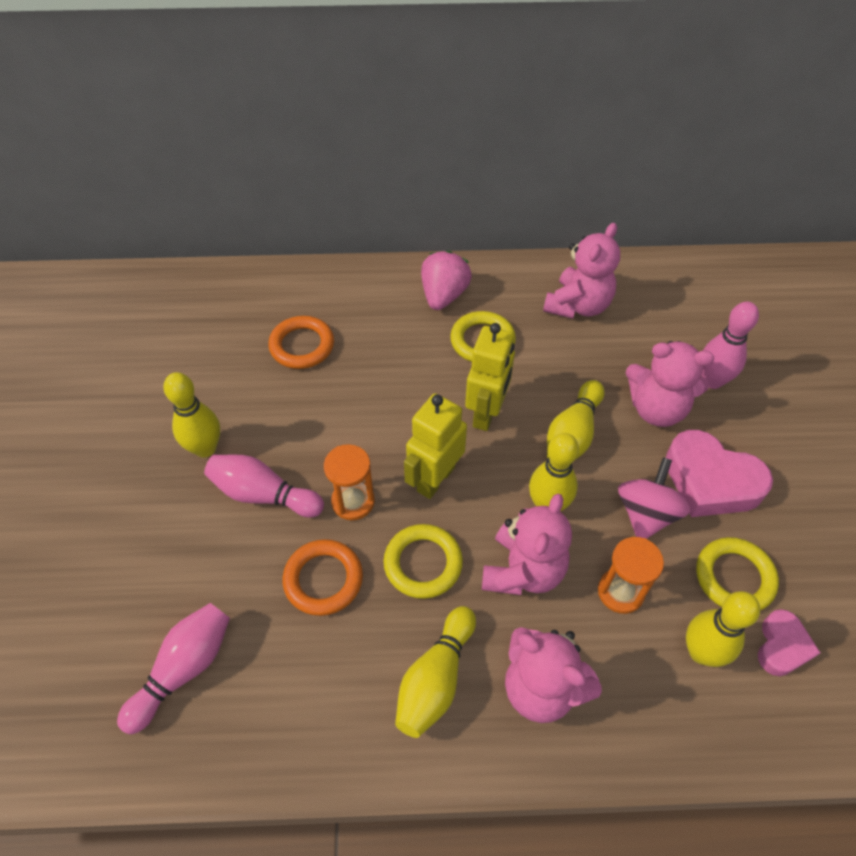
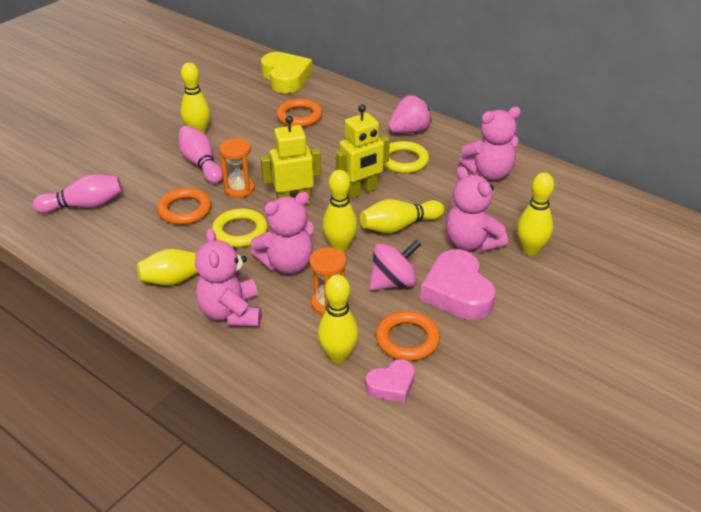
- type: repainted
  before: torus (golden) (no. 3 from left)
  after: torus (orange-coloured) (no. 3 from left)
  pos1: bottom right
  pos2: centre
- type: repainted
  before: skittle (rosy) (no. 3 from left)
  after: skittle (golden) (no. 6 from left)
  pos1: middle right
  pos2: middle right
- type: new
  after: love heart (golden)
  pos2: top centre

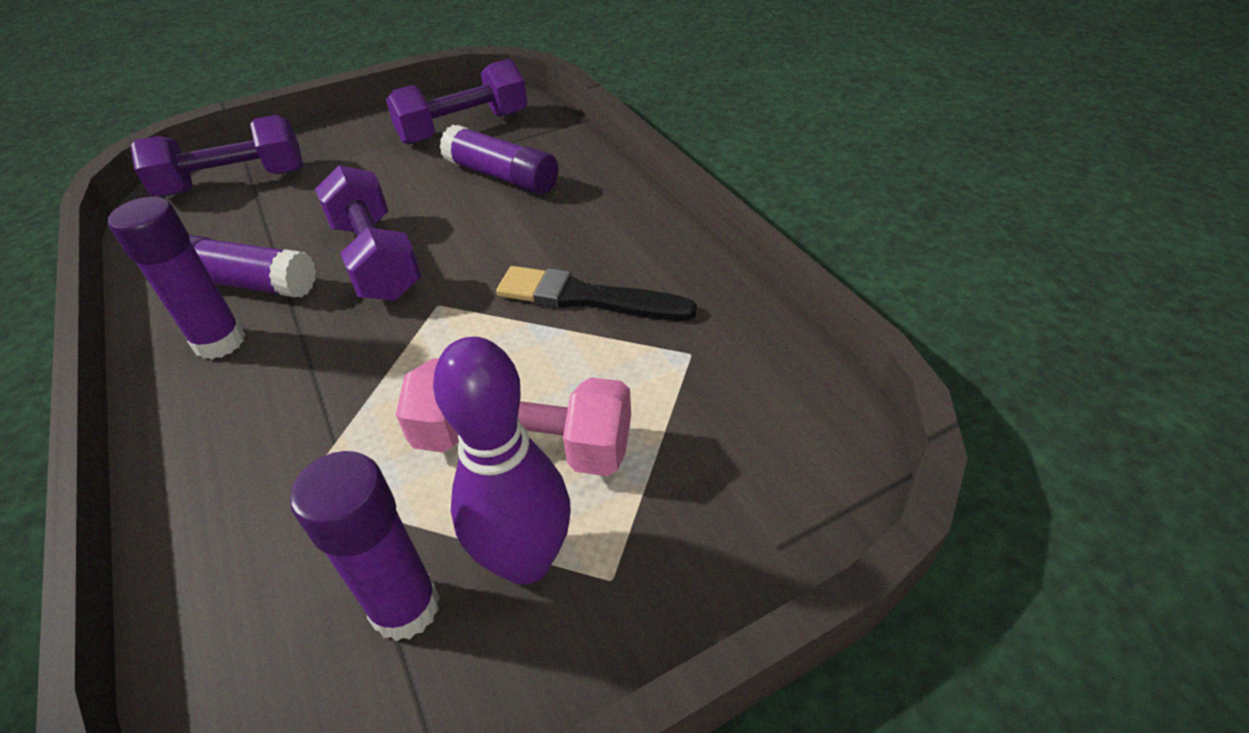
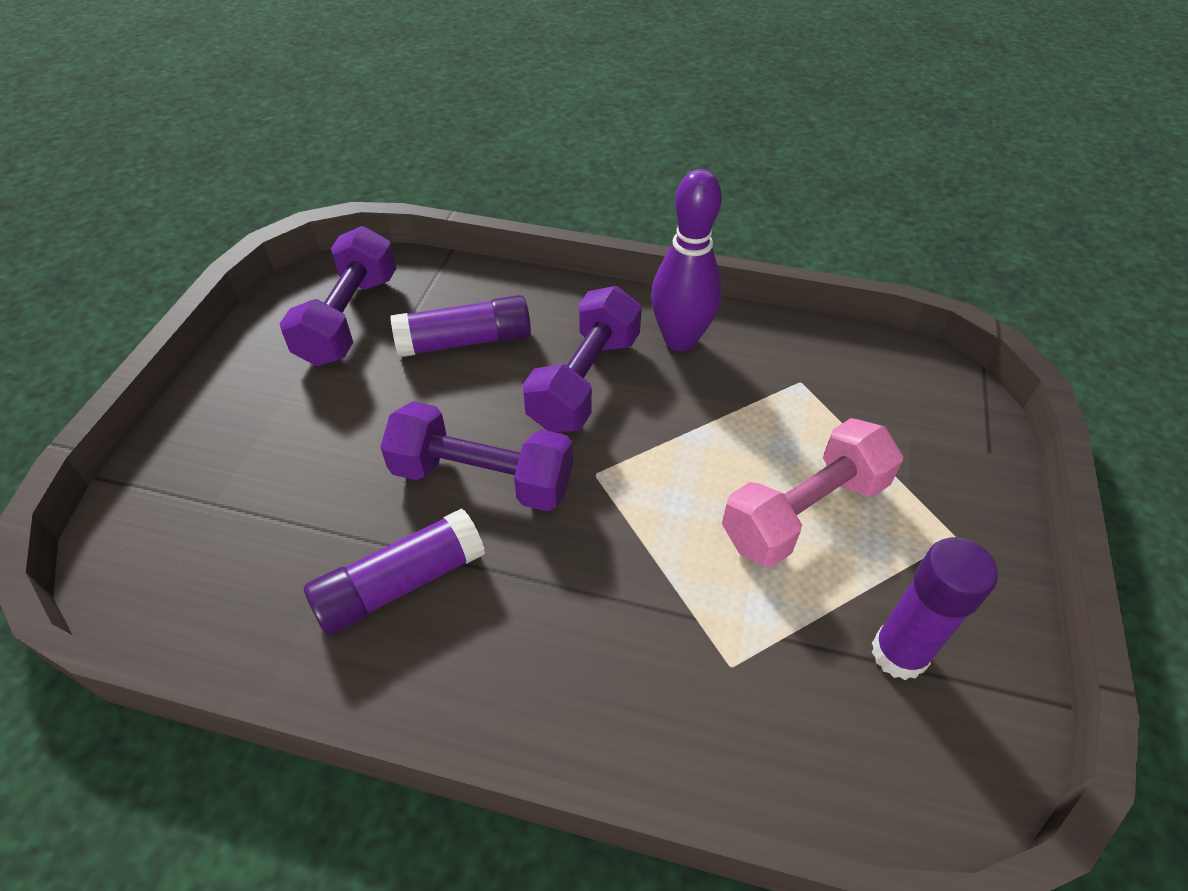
- type: gone
  before: glue stick (purple) (no. 1 from left)
  pos1: middle left
- type: shifted
  before: dumbbell (purple) (no. 1 from left in the first image)
  after: dumbbell (purple) (no. 3 from left)
  pos1: top left
  pos2: centre
- type: shifted
  before: skittle (purple)
  pos1: centre
  pos2: top centre
- type: gone
  before: paintbrush (ebony)
  pos1: centre

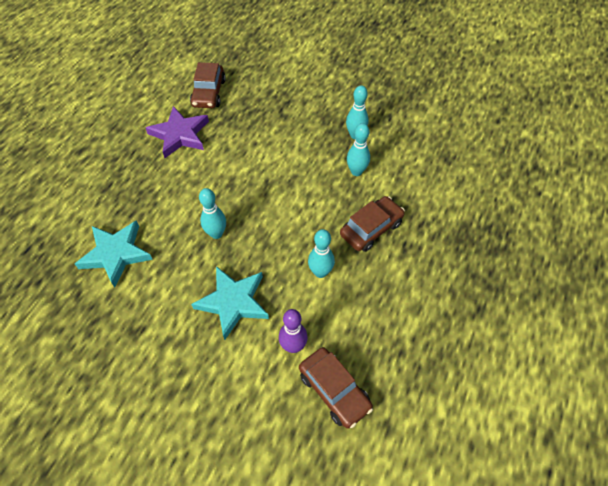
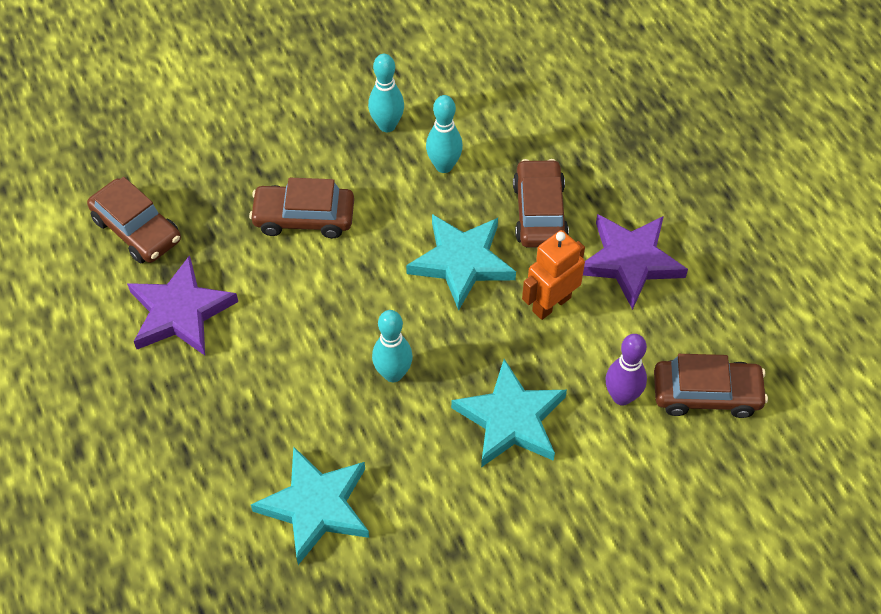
- type: swapped
  before: skittle (aqua) (no. 2 from left)
  after: toy robot (orange-coloured)
  pos1: centre
  pos2: centre
- type: new
  after: car (brown) (no. 2 from left)
  pos2: centre
- type: new
  after: five-pointed star (aqua) (no. 2 from left)
  pos2: centre
- type: new
  after: five-pointed star (purple) (no. 2 from left)
  pos2: middle right

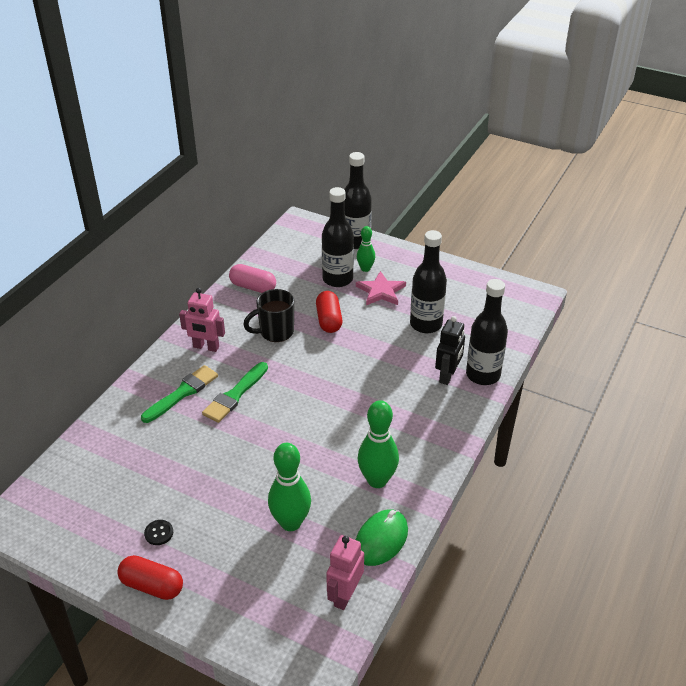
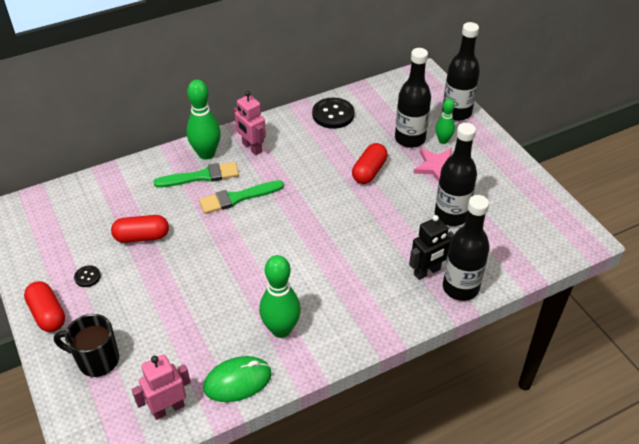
- type: swapped
  before: pill (rosy)
  after: button (ebony) (no. 2 from left)
  pos1: centre
  pos2: top centre
- type: shifted
  before: mug (ebony)
  pos1: centre
  pos2: bottom left
- type: shifted
  before: skittle (green) (no. 1 from left)
  pos1: bottom centre
  pos2: top left
- type: new
  after: pill (crimson) (no. 2 from left)
  pos2: middle left

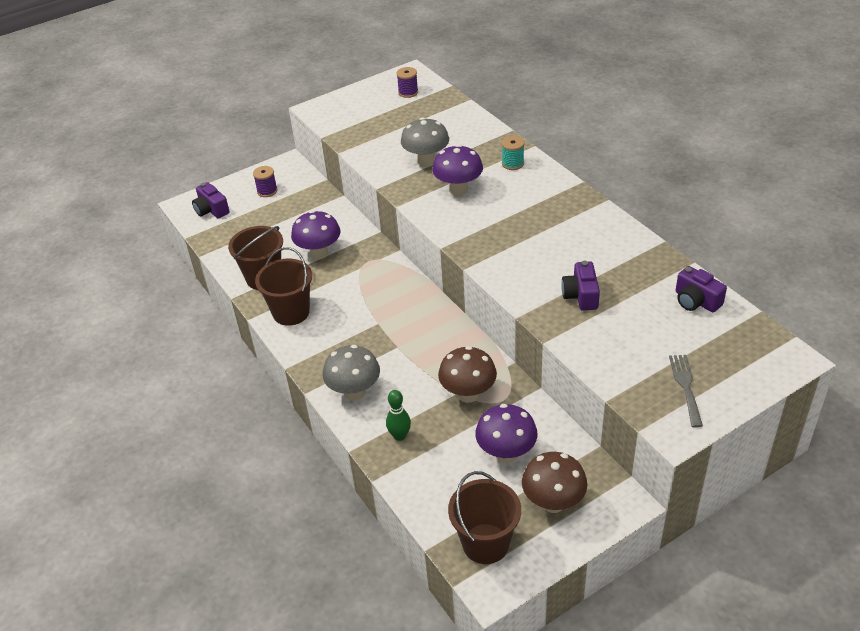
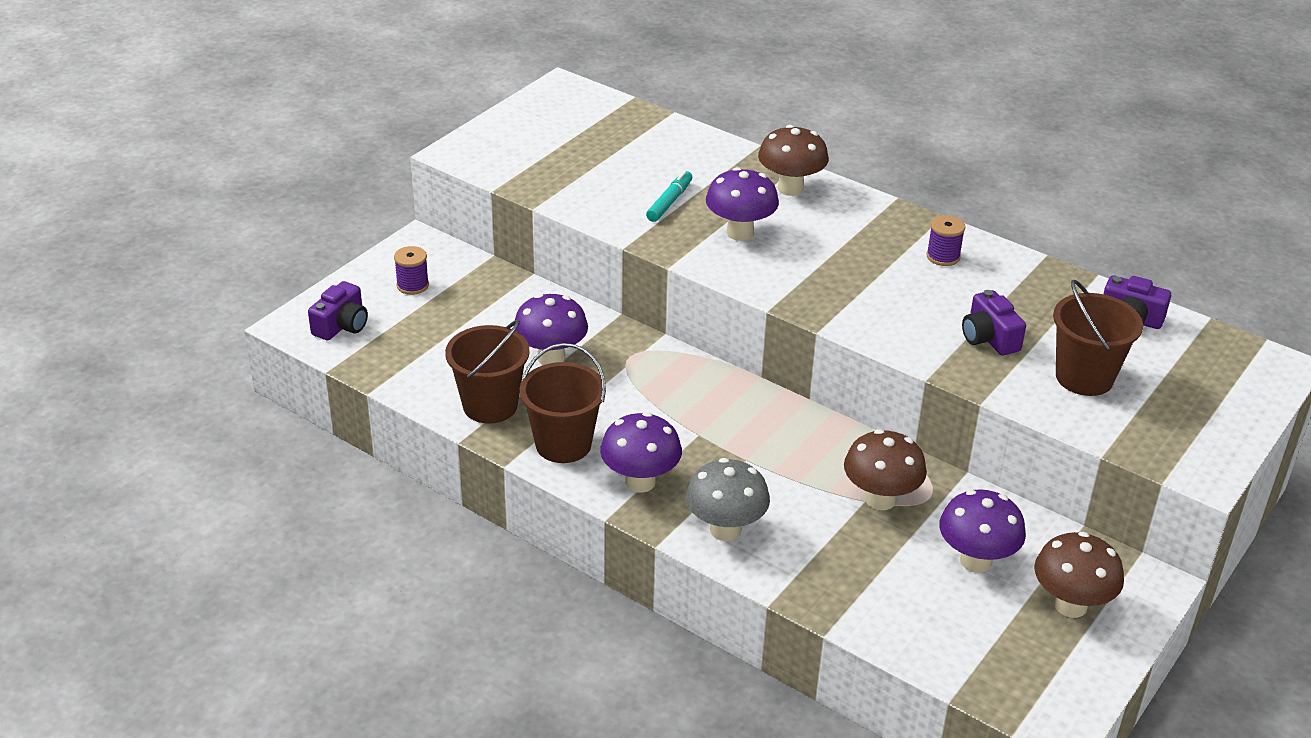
- type: rotated
  before: compact camera (purple) (no. 1 from left)
  pos1: top left
  pos2: middle left
  turn: -90
- type: gone
  before: skittle (green)
  pos1: centre
- type: shifted
  before: spool (purple) (no. 2 from left)
  pos1: top centre
  pos2: top right
- type: swapped
  before: mushroom (gray) (no. 2 from left)
  after: felt pen (aqua)
  pos1: top centre
  pos2: top centre
- type: shifted
  before: bucket (brown) (no. 3 from left)
  pos1: bottom centre
  pos2: middle right
- type: swapped
  before: spool (aqua)
  after: mushroom (brown) (no. 1 from left)
  pos1: top centre
  pos2: top centre
- type: gone
  before: dinner fork (gray)
  pos1: middle right
- type: new
  after: mushroom (purple) (no. 2 from left)
  pos2: centre

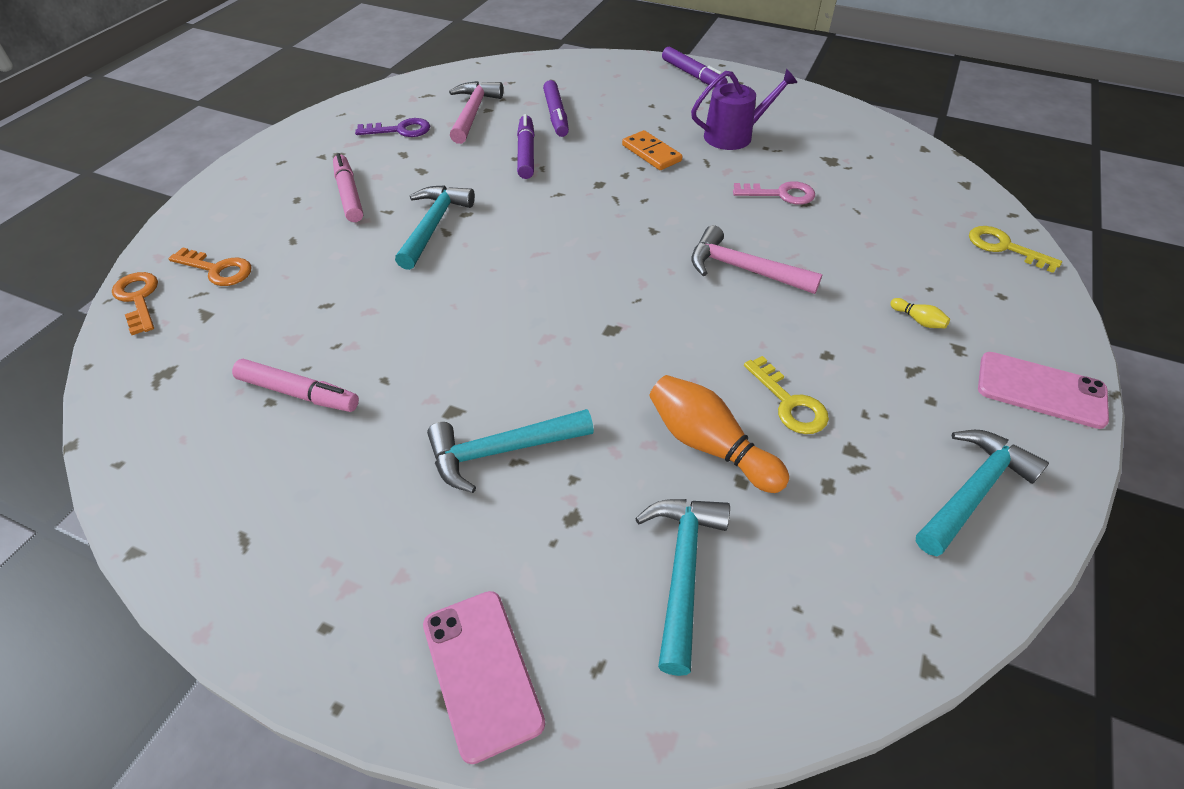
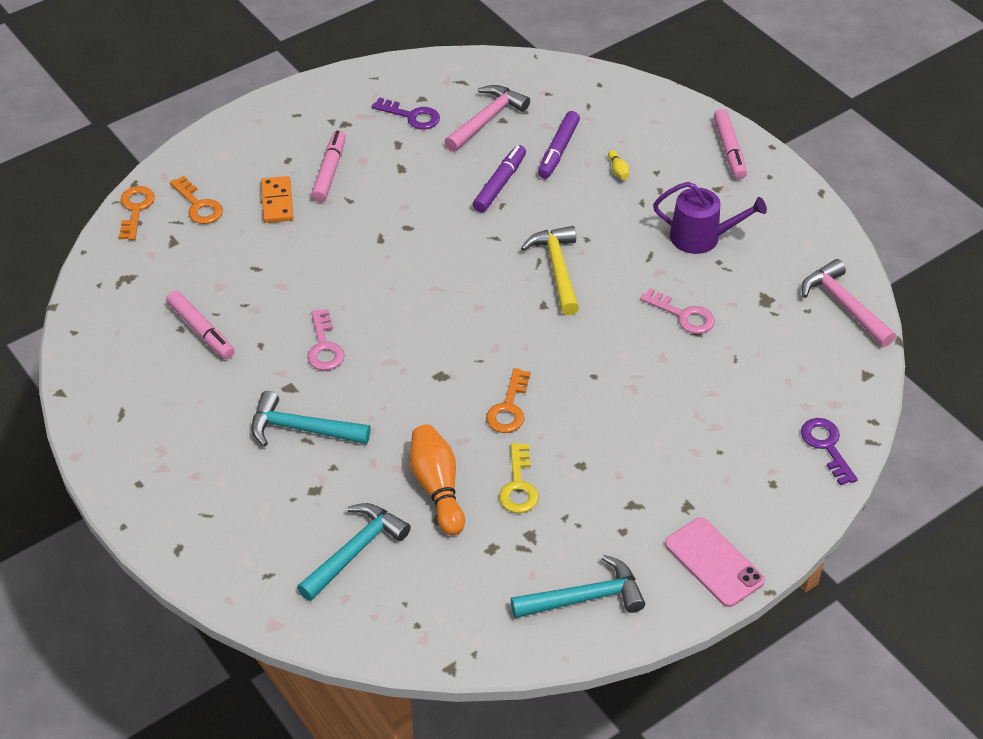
- type: gone
  before: claw hammer (aqua) (no. 1 from left)
  pos1: top centre
- type: gone
  before: smartphone (rosy) (no. 1 from left)
  pos1: bottom centre
- type: shifted
  before: domino (orange-coloured)
  pos1: top centre
  pos2: top left
- type: repainted
  before: felt pen (purple) (no. 3 from left)
  after: felt pen (rosy) (no. 3 from left)
  pos1: top centre
  pos2: top right
- type: shifted
  before: claw hammer (rosy) (no. 2 from left)
  pos1: top centre
  pos2: middle right
- type: shifted
  before: skittle (golden)
  pos1: middle right
  pos2: top centre
- type: repainted
  before: latchkey (golden) (no. 2 from left)
  after: latchkey (purple) (no. 2 from left)
  pos1: top right
  pos2: middle right
- type: new
  after: latchkey (rosy) (no. 1 from left)
  pos2: middle left
- type: new
  after: latchkey (orange-coloured) (no. 3 from left)
  pos2: centre
- type: new
  after: claw hammer (golden)
  pos2: centre

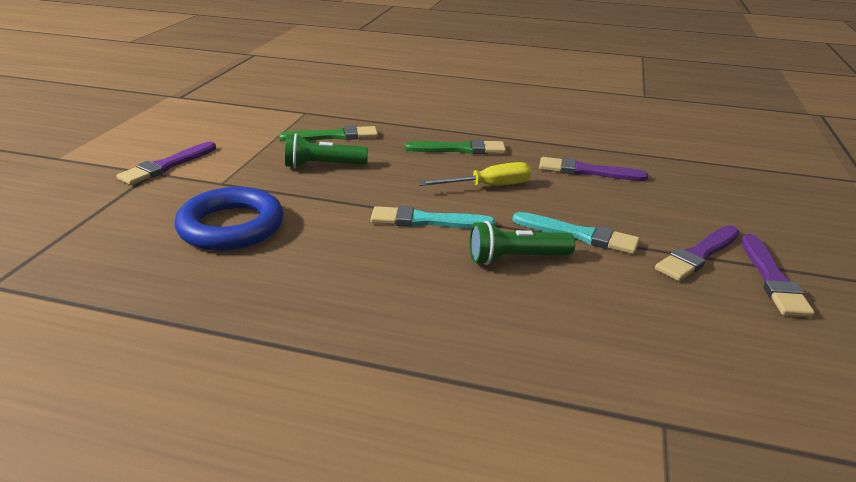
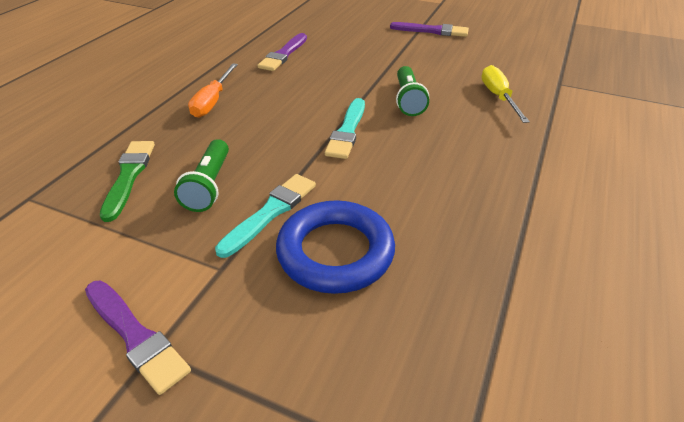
- type: swapped
  before: paintbrush (green) (no. 2 from left)
  after: hand screwdriver (orange-coloured)
  pos1: top centre
  pos2: top left
- type: shifted
  before: hand screwdriver (golden)
  pos1: centre
  pos2: top right
- type: shifted
  before: paintbrush (aqua) (no. 2 from left in the first image)
  after: paintbrush (aqua) (no. 1 from left)
  pos1: middle right
  pos2: centre
- type: gone
  before: paintbrush (purple) (no. 3 from left)
  pos1: middle right

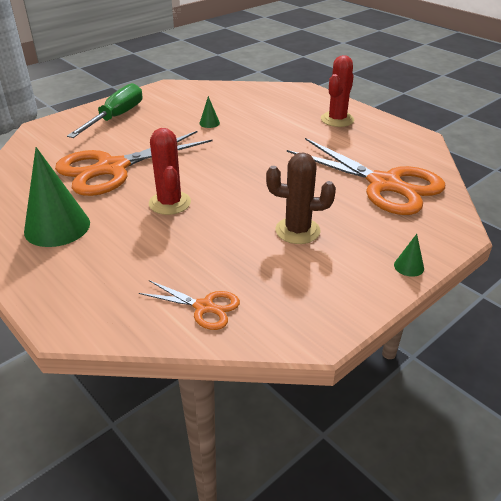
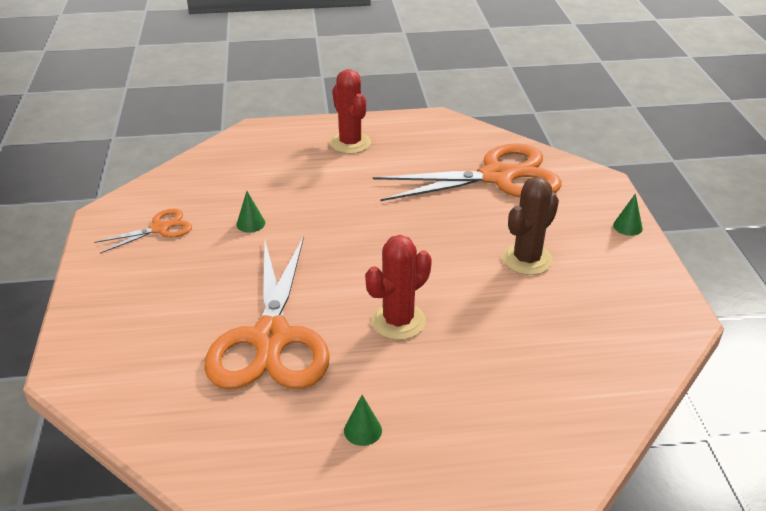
- type: scaled
  before: cone shape (green) (no. 1 from left in the first image)
  pos1: middle left
  pos2: bottom centre
  scale: 0.42
- type: gone
  before: hand screwdriver (green)
  pos1: top left
- type: shifted
  before: pair of scissors (orange-coloured) (no. 2 from left in the first image)
  after: pair of scissors (orange-coloured) (no. 1 from left)
  pos1: centre
  pos2: middle left
- type: rotated
  before: saguaro cactus (crimson) (no. 1 from left in the first image)
  pos1: centre
  pos2: centre
  turn: -60

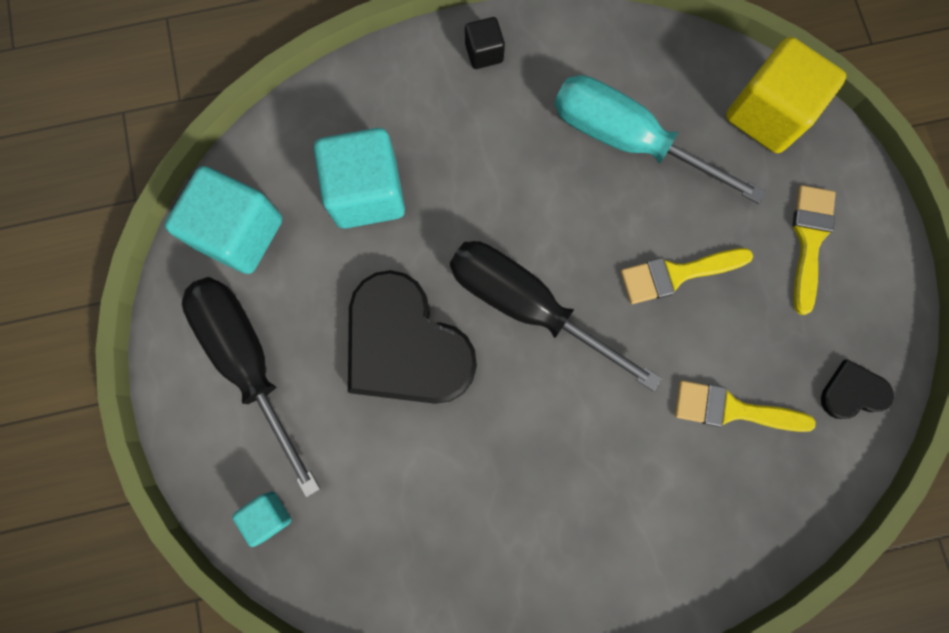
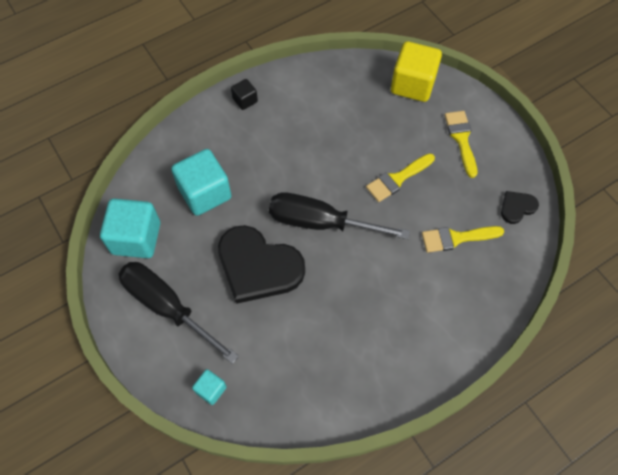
- type: gone
  before: hand screwdriver (aqua)
  pos1: top right

